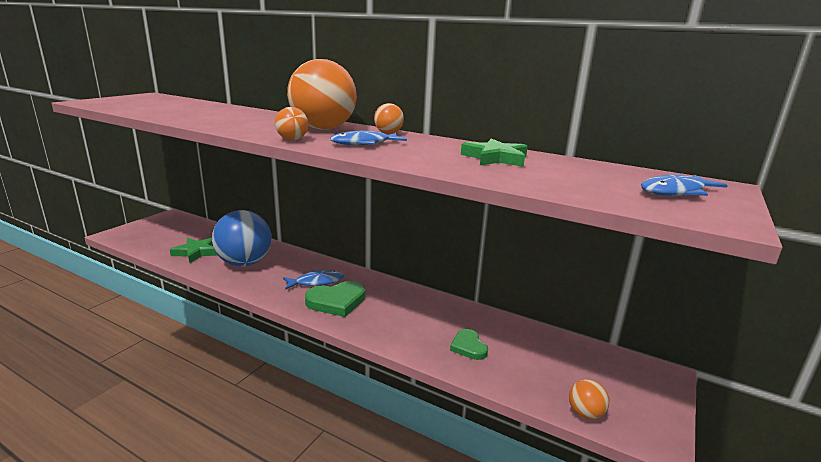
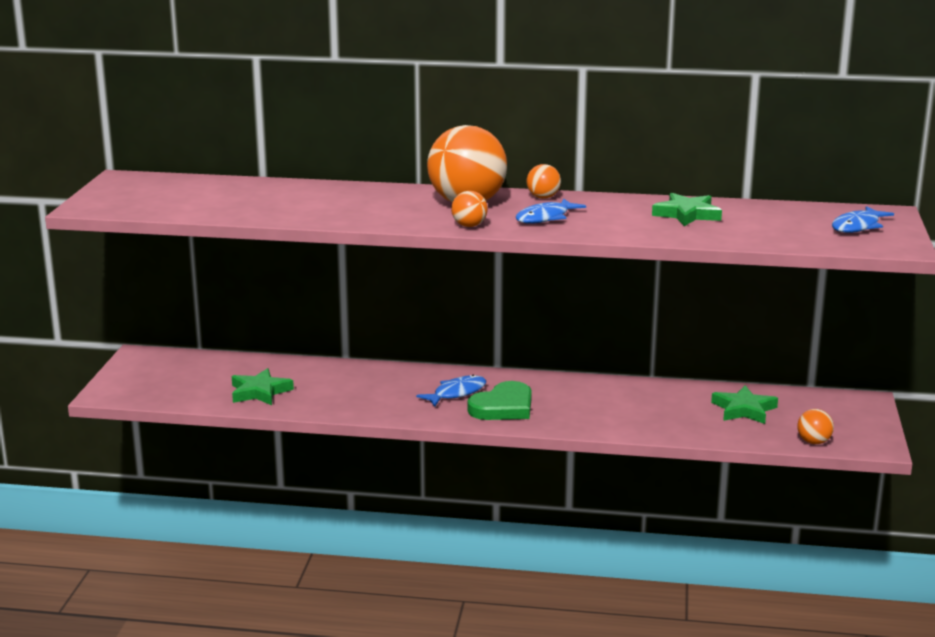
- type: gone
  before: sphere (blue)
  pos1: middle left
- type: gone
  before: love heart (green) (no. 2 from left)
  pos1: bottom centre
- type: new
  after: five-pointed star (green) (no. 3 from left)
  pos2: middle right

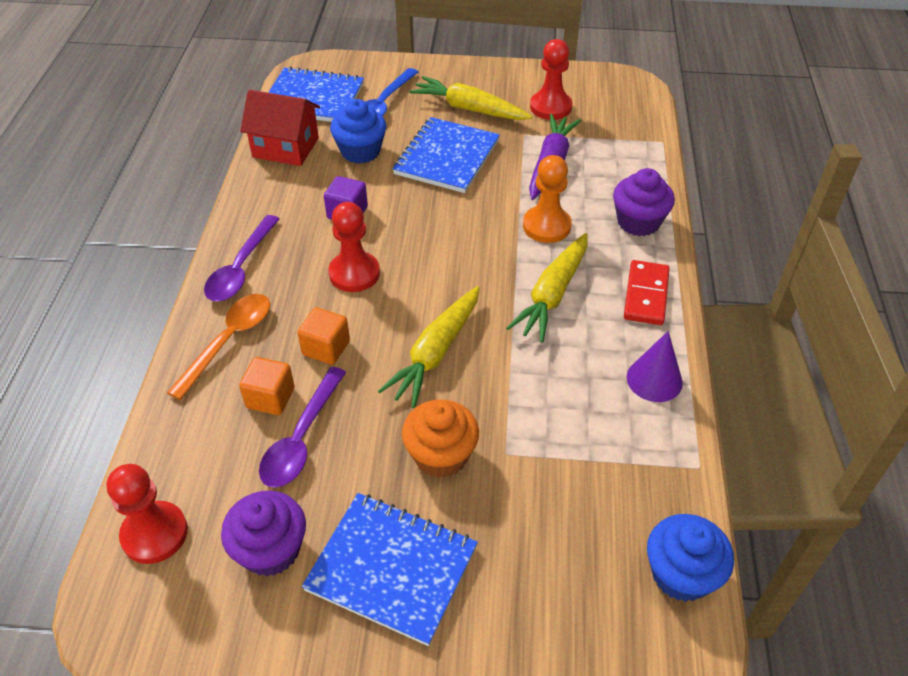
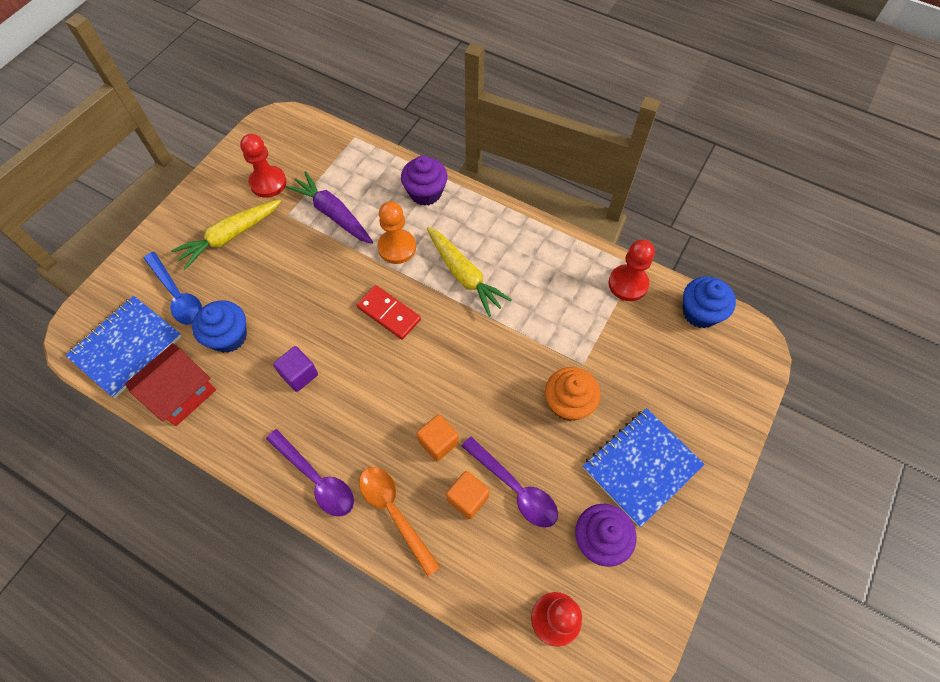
- type: shifted
  before: chess pawn (crimson) (no. 2 from left in the first image)
  after: chess pawn (crimson) (no. 3 from left)
  pos1: centre
  pos2: middle right
- type: gone
  before: root vegetable (golden) (no. 1 from left)
  pos1: centre
- type: gone
  before: notebook (blue) (no. 3 from left)
  pos1: top centre
- type: shifted
  before: domino (crimson)
  pos1: middle right
  pos2: centre
- type: gone
  before: cone shape (purple)
  pos1: middle right

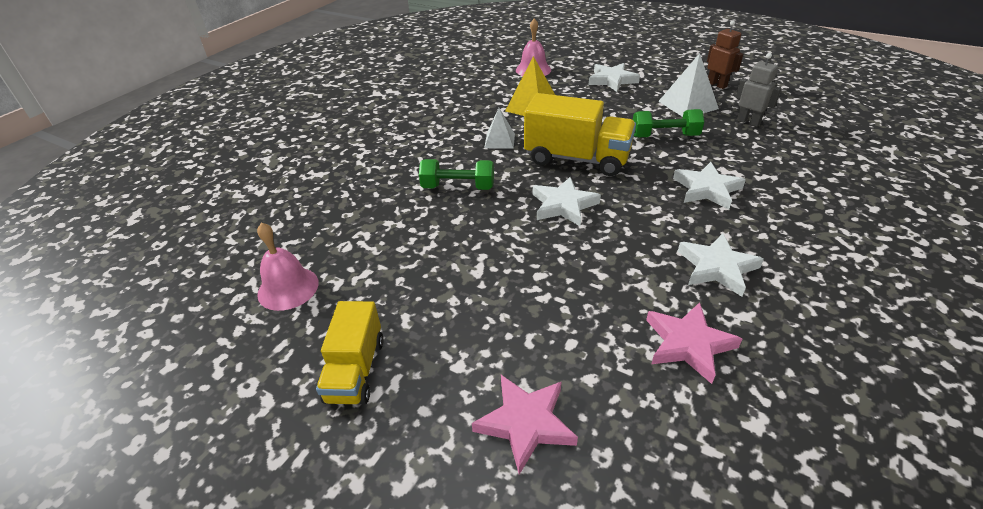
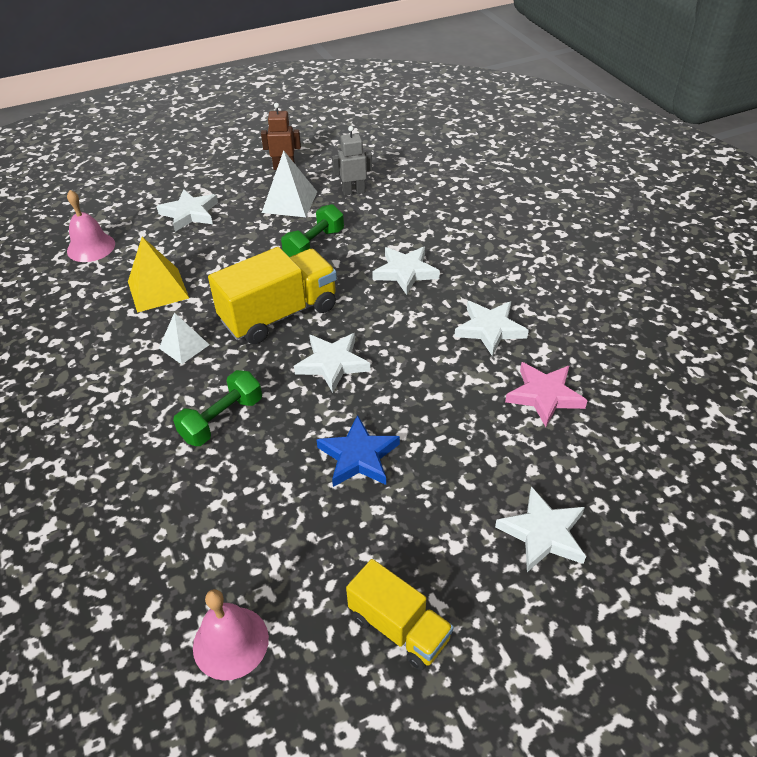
- type: repainted
  before: five-pointed star (rosy) (no. 1 from left)
  after: five-pointed star (white) (no. 5 from left)
  pos1: bottom centre
  pos2: bottom right
- type: new
  after: five-pointed star (blue)
  pos2: centre

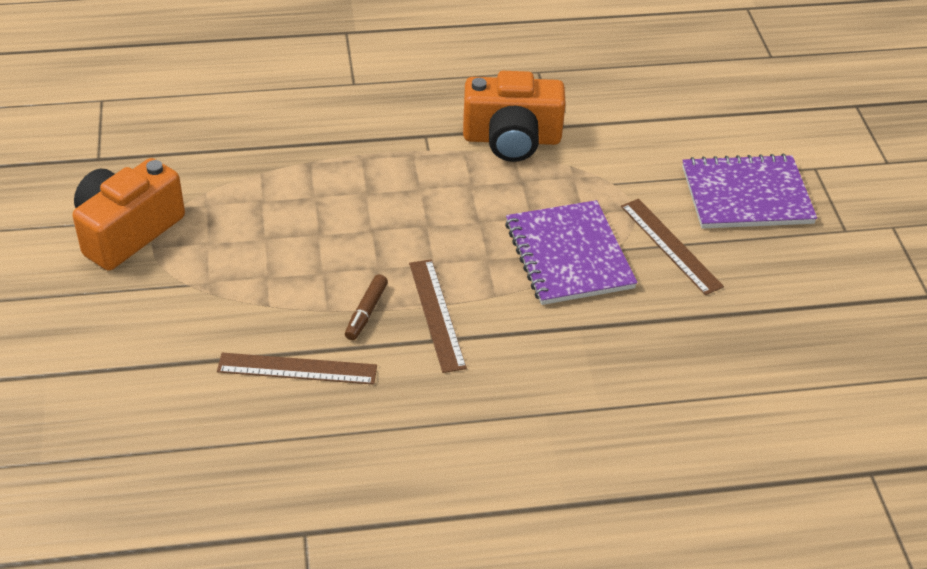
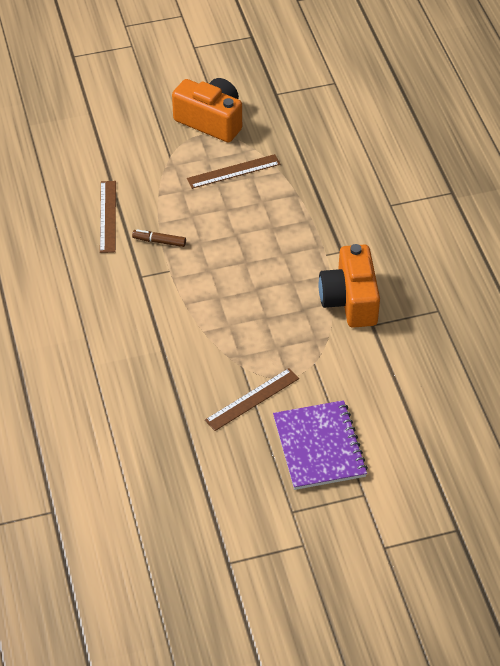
- type: shifted
  before: ruler (brown) (no. 2 from left)
  pos1: centre
  pos2: top centre
- type: gone
  before: notebook (purple) (no. 1 from left)
  pos1: centre

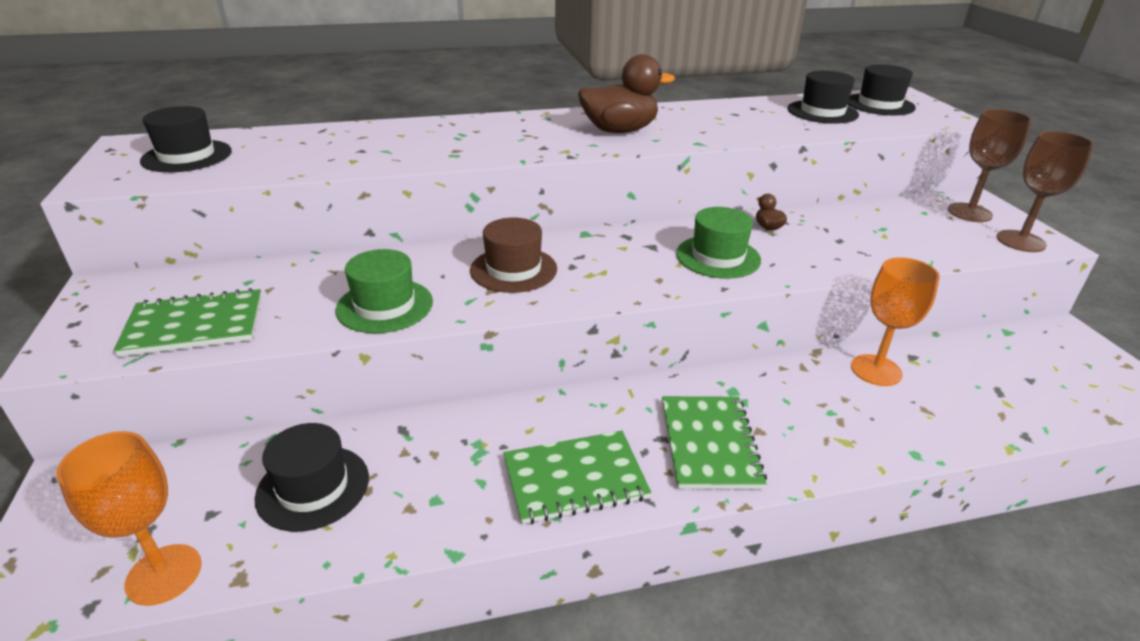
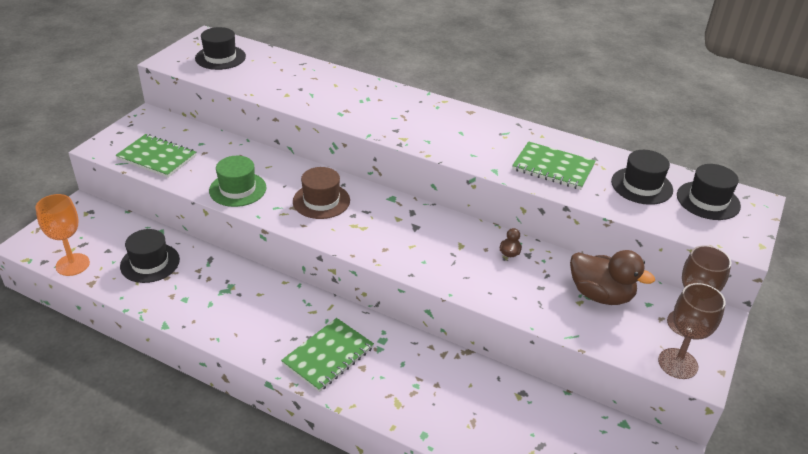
- type: shifted
  before: notebook (green) (no. 2 from left in the first image)
  after: notebook (green) (no. 3 from left)
  pos1: bottom centre
  pos2: middle right
- type: shifted
  before: toy duck (brown) (no. 1 from left in the first image)
  after: toy duck (brown) (no. 2 from left)
  pos1: top centre
  pos2: middle right
- type: gone
  before: hat (green) (no. 2 from left)
  pos1: centre
- type: gone
  before: wine glass (orange-coloured) (no. 2 from left)
  pos1: middle right

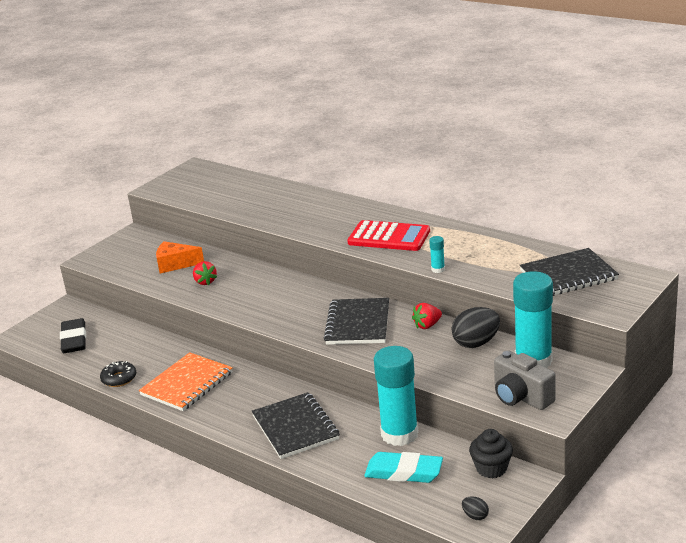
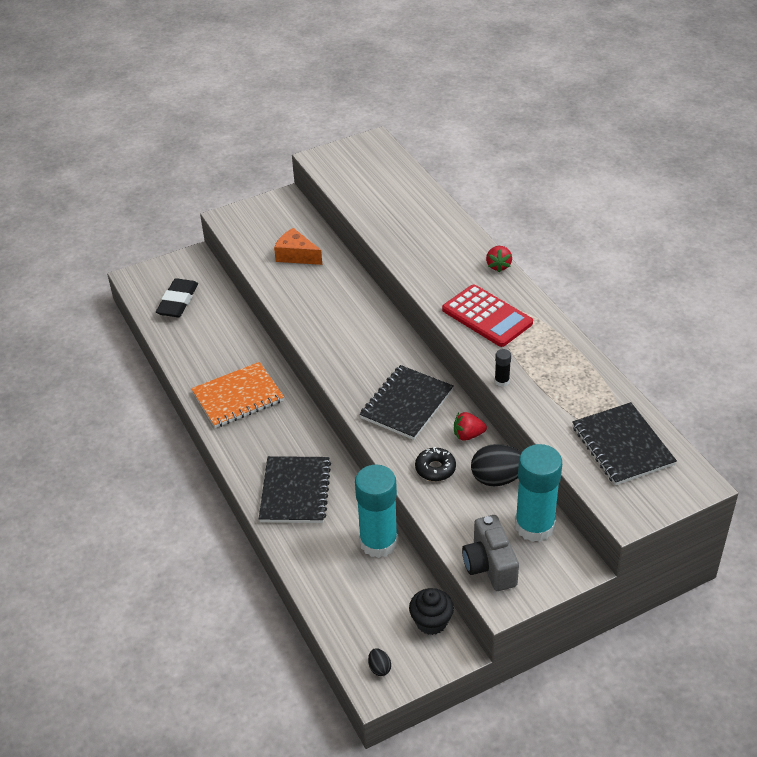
- type: shifted
  before: doughnut (ebony)
  pos1: bottom left
  pos2: centre
- type: shifted
  before: toy strawberry (crimson) (no. 1 from left in the first image)
  after: toy strawberry (crimson) (no. 2 from left)
  pos1: middle left
  pos2: centre
- type: gone
  before: eraser (aqua)
  pos1: bottom centre
- type: repainted
  before: glue stick (aqua) (no. 2 from left)
  after: glue stick (ebony)
  pos1: centre
  pos2: centre
- type: rotated
  before: notebook (ebony) (no. 3 from left)
  pos1: middle right
  pos2: middle right
  turn: 60

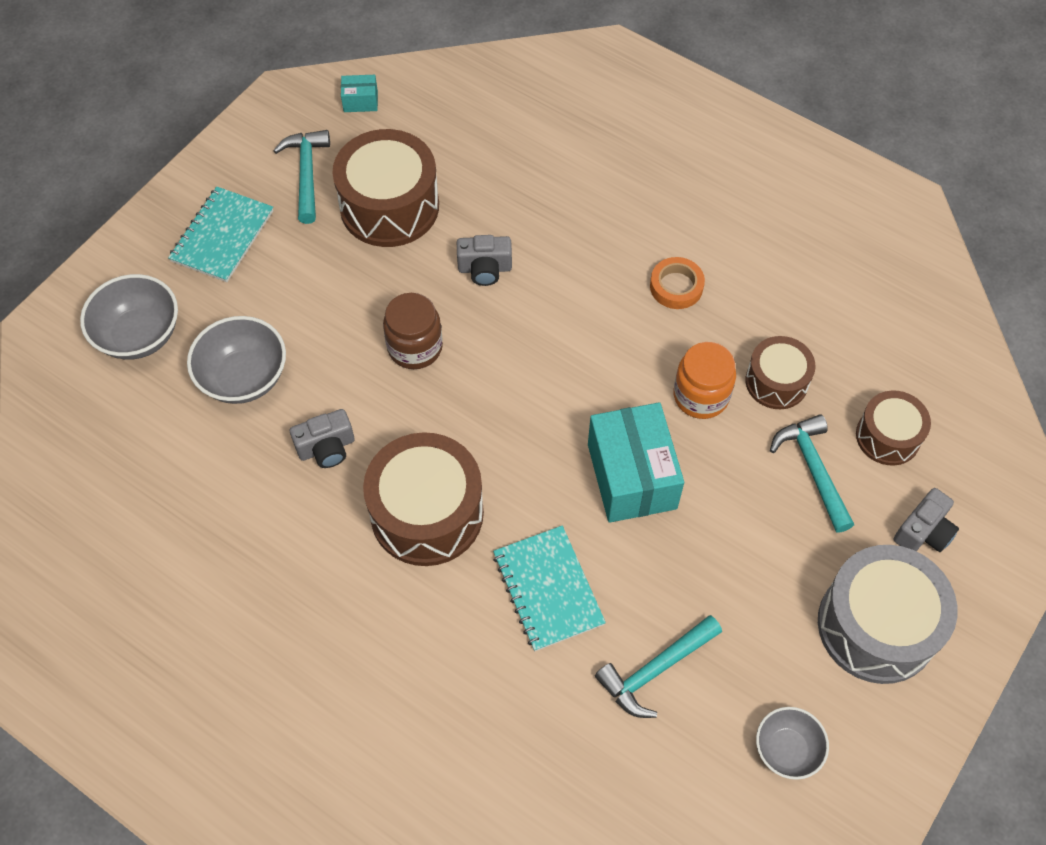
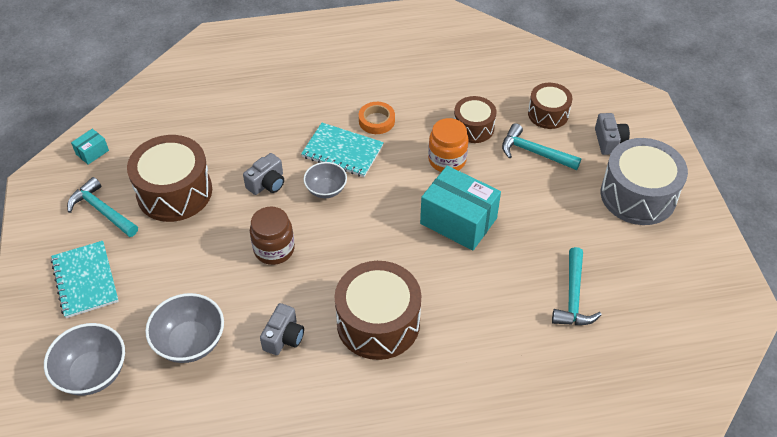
- type: shifted
  before: notebook (aqua) (no. 2 from left)
  pos1: bottom centre
  pos2: centre
- type: shifted
  before: bowl (gray) (no. 3 from left)
  pos1: bottom right
  pos2: centre

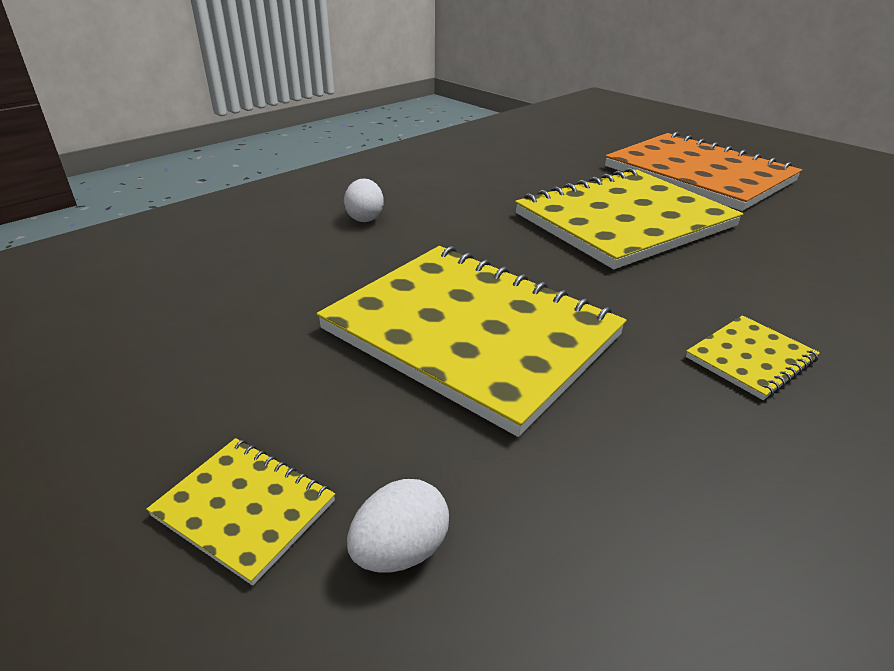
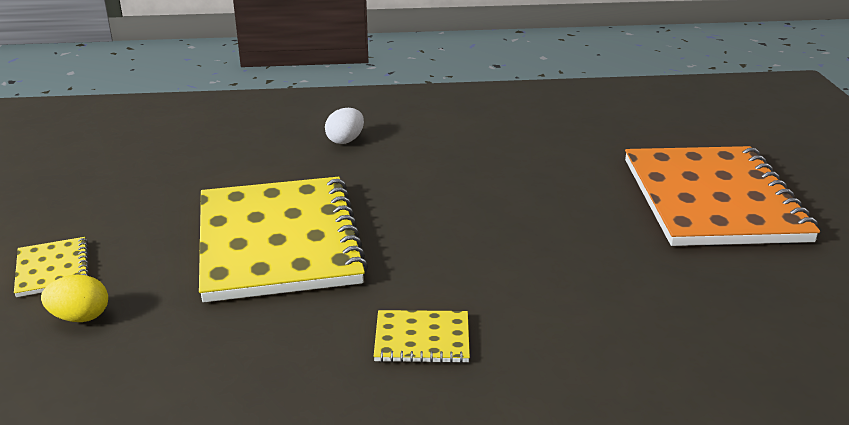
- type: repainted
  before: egg (white) (no. 2 from left)
  after: egg (golden)
  pos1: bottom centre
  pos2: bottom left
- type: gone
  before: notebook (golden) (no. 3 from left)
  pos1: top right

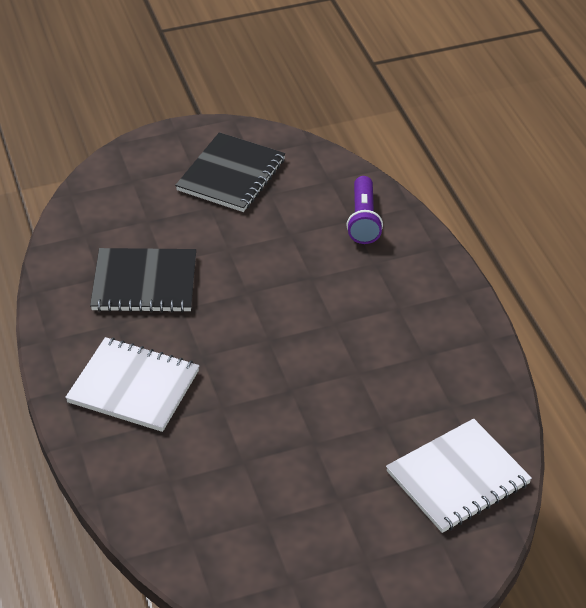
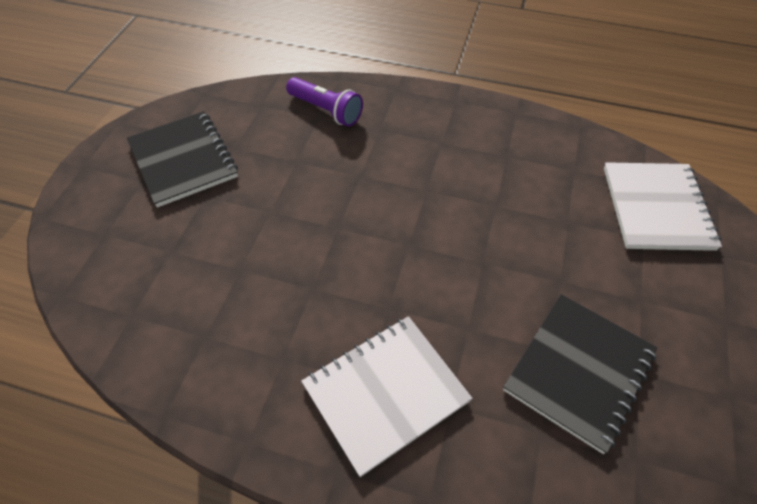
- type: shifted
  before: notebook (ebony) (no. 1 from left in the first image)
  after: notebook (ebony) (no. 2 from left)
  pos1: middle left
  pos2: bottom right

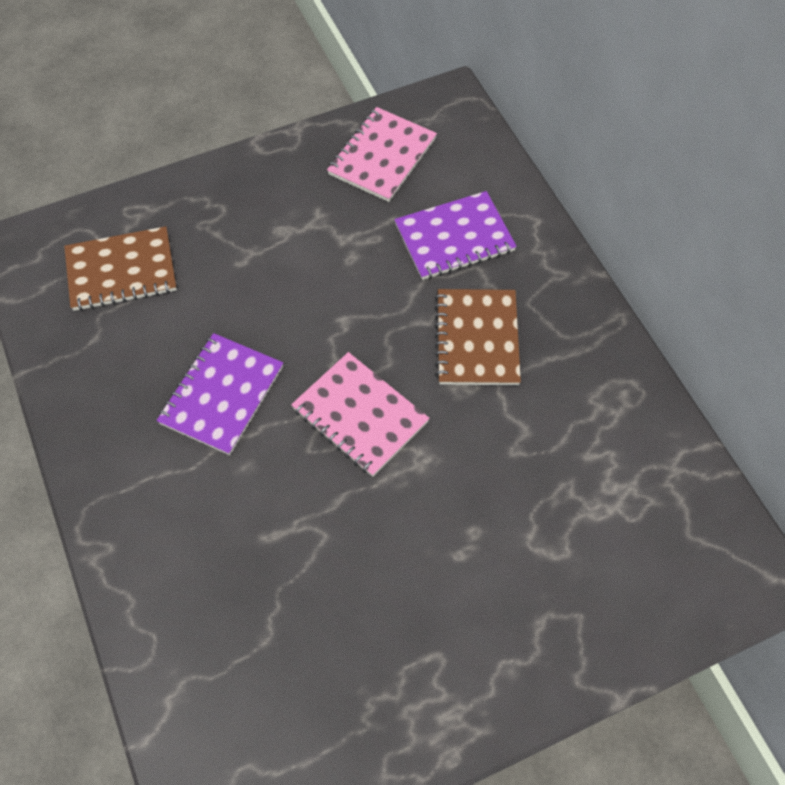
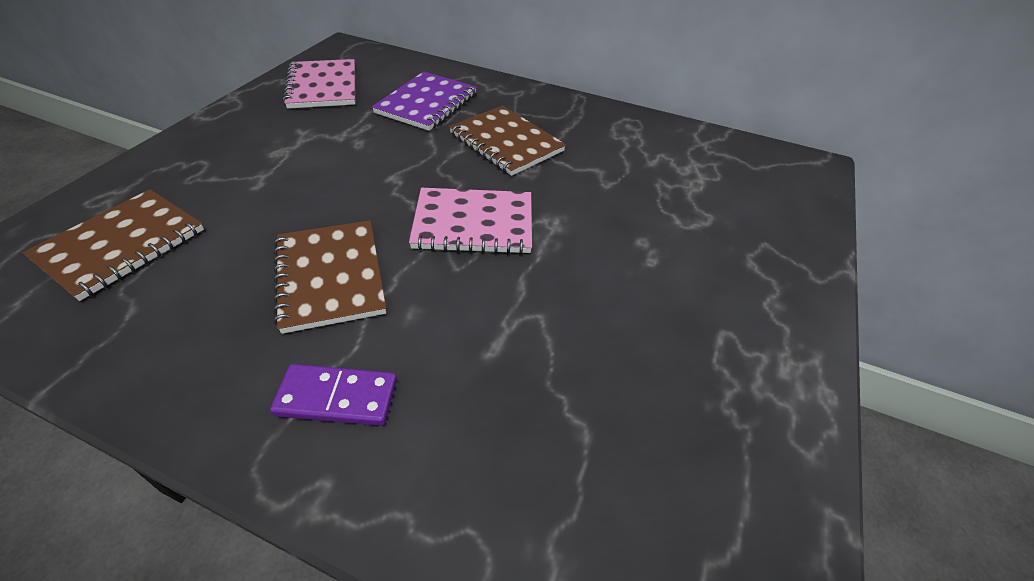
- type: repainted
  before: notebook (purple) (no. 1 from left)
  after: notebook (brown) (no. 2 from left)
  pos1: middle left
  pos2: middle left
- type: new
  after: domino (purple)
  pos2: bottom left

